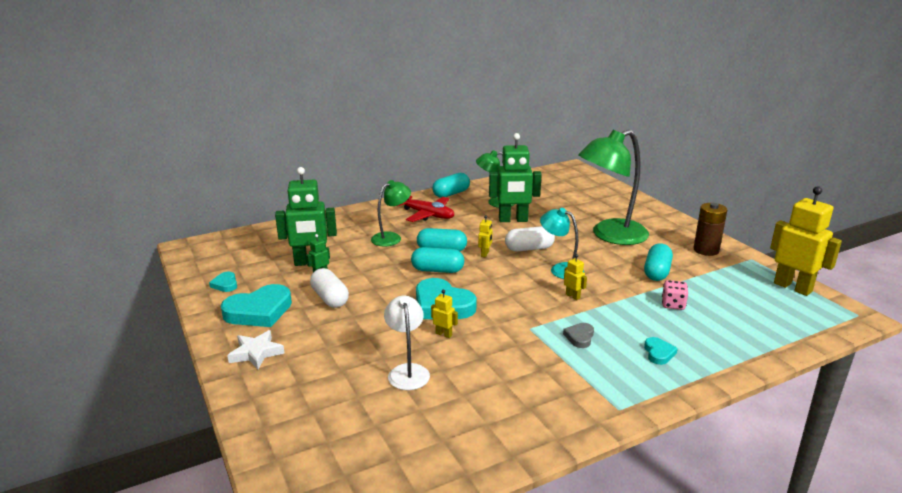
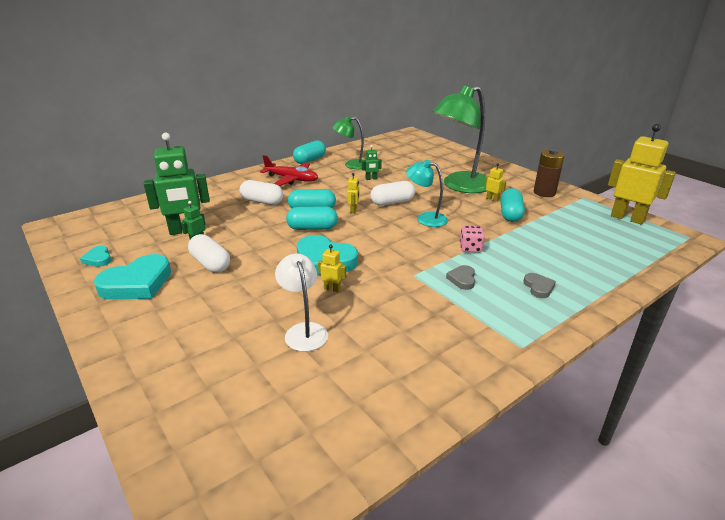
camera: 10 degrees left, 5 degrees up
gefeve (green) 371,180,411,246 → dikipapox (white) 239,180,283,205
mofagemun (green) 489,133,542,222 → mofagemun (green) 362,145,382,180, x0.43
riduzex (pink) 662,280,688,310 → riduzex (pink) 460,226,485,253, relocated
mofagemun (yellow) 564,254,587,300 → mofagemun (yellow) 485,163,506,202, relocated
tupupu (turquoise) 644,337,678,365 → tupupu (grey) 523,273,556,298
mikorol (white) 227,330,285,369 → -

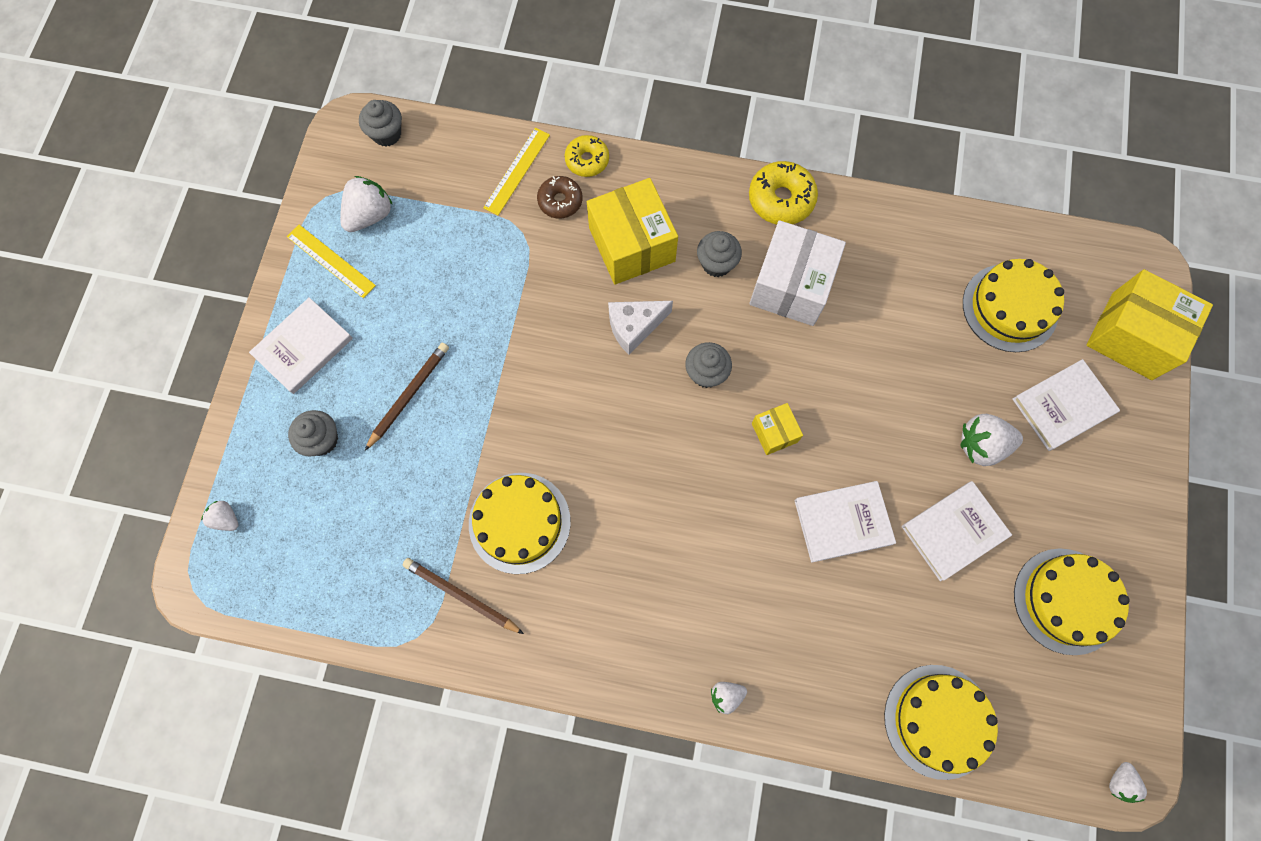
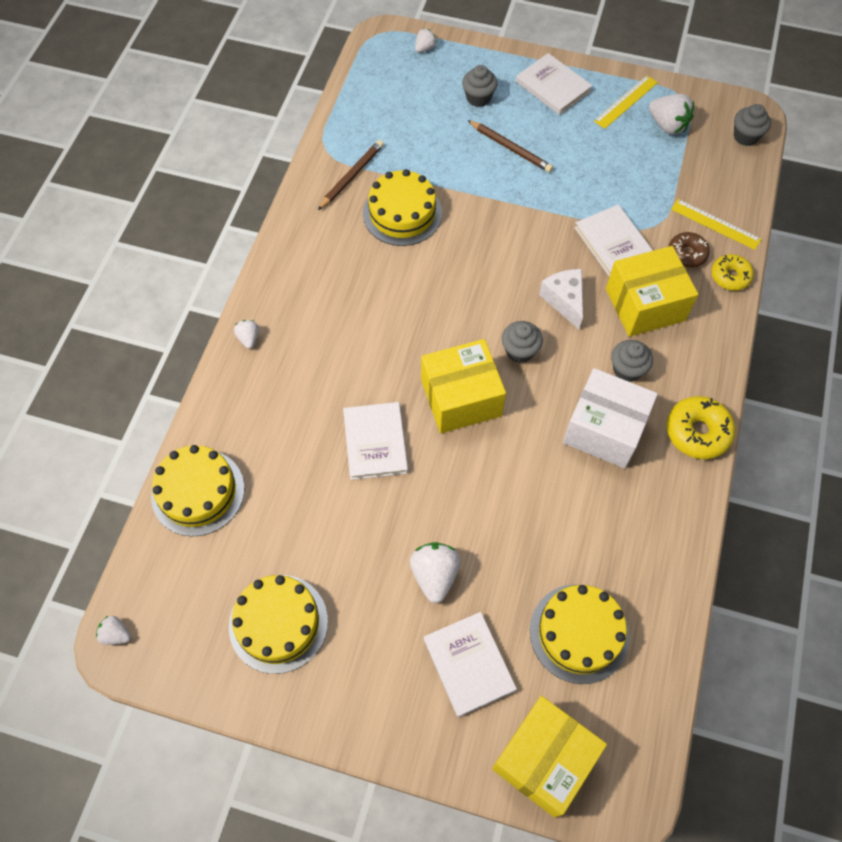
camera: 95 degrees right, 10 degrees down
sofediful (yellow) 752,403,803,455 → sofediful (yellow) 421,339,506,433, x2.02
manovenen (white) 902,481,1012,581 → manovenen (white) 574,204,653,277, relocated

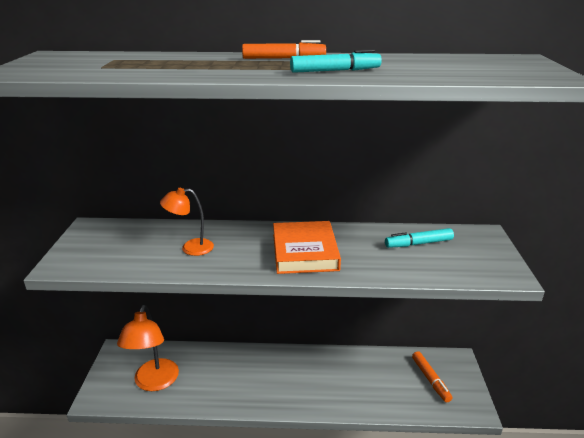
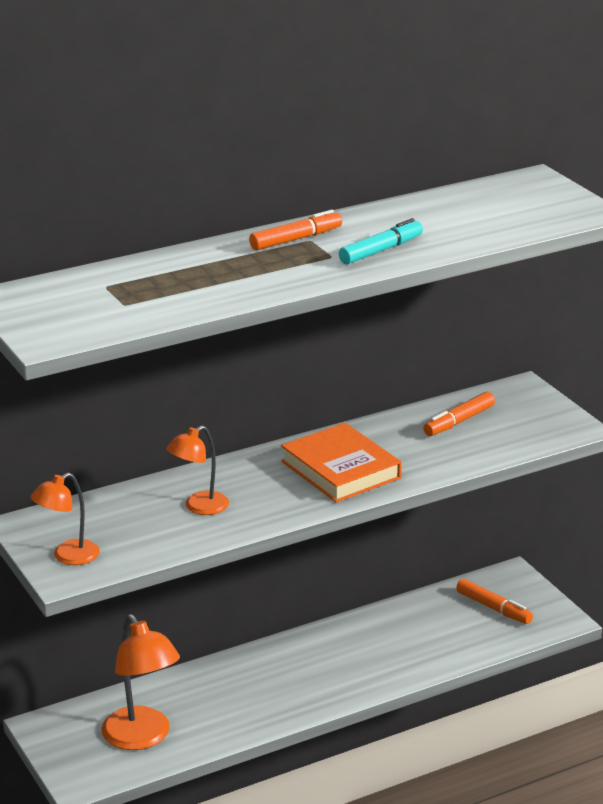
camera: 30 degrees left, 0 degrees up
- → gefeve (orange) 30,473,100,565
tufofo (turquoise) 385,228,454,248 → tufofo (orange) 423,392,495,436

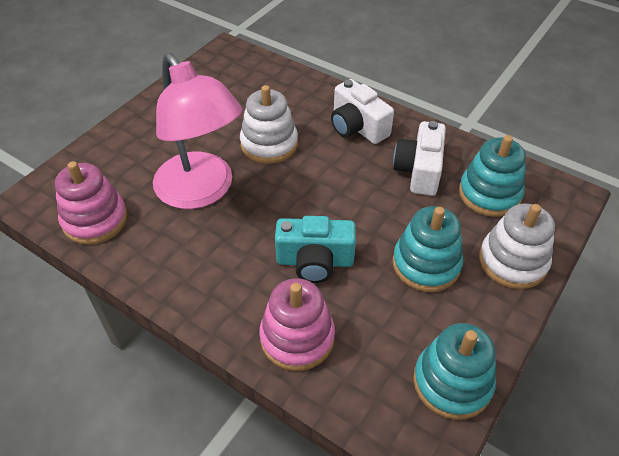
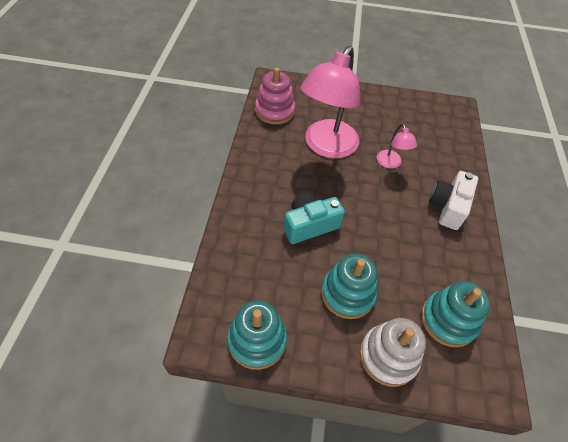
camera: 60 degrees right, 5 degrees up
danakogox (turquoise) 275,216,356,283 → danakogox (turquoise) 284,193,345,244, 90 degrees clockwise
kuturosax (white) 240,85,298,164 → gefeve (pink) 377,124,417,169
kuturosax (pink) 259,278,335,371 → -
danakogox (white) 393,121,446,196 → -

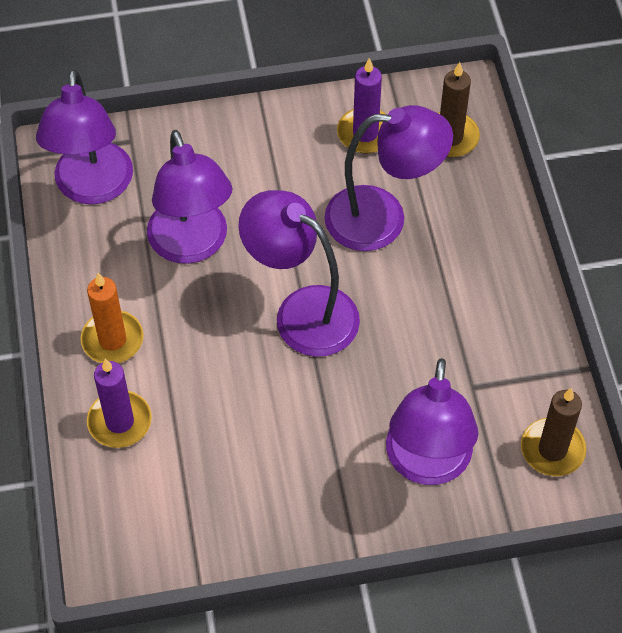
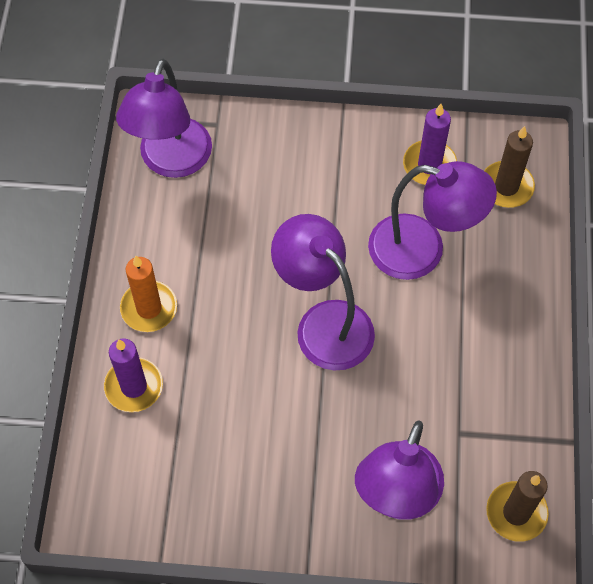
camera: 15 degrees right, 5 degrees up
gefeve (purple) 147,130,232,264 → -

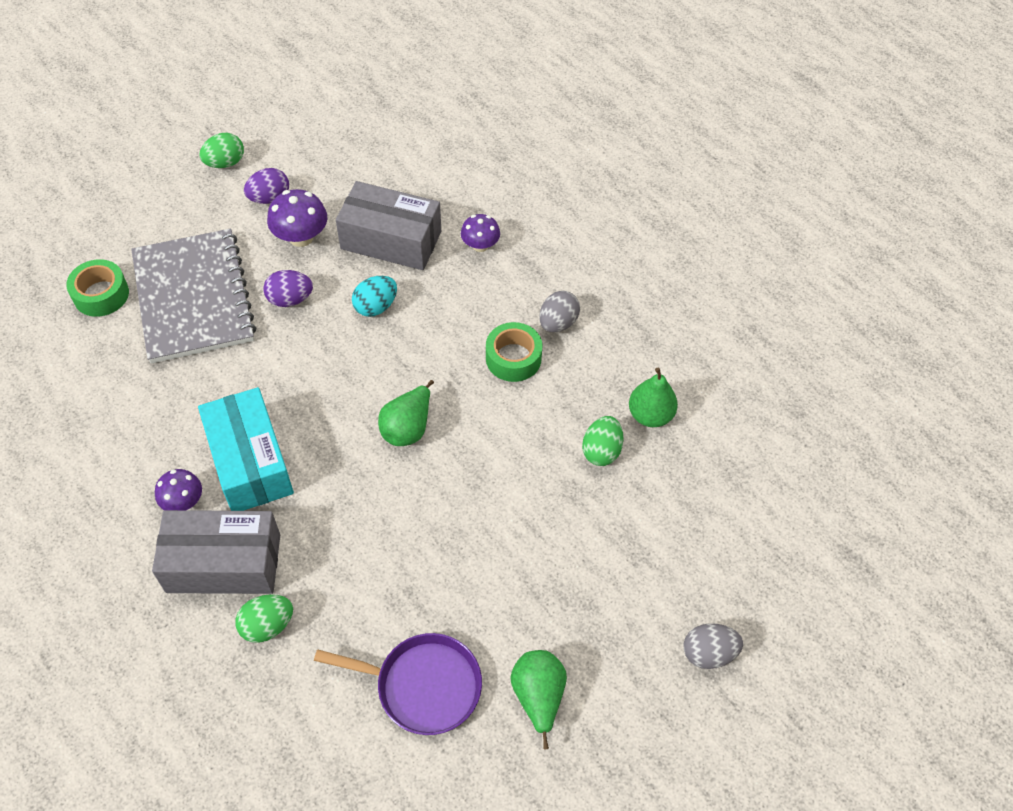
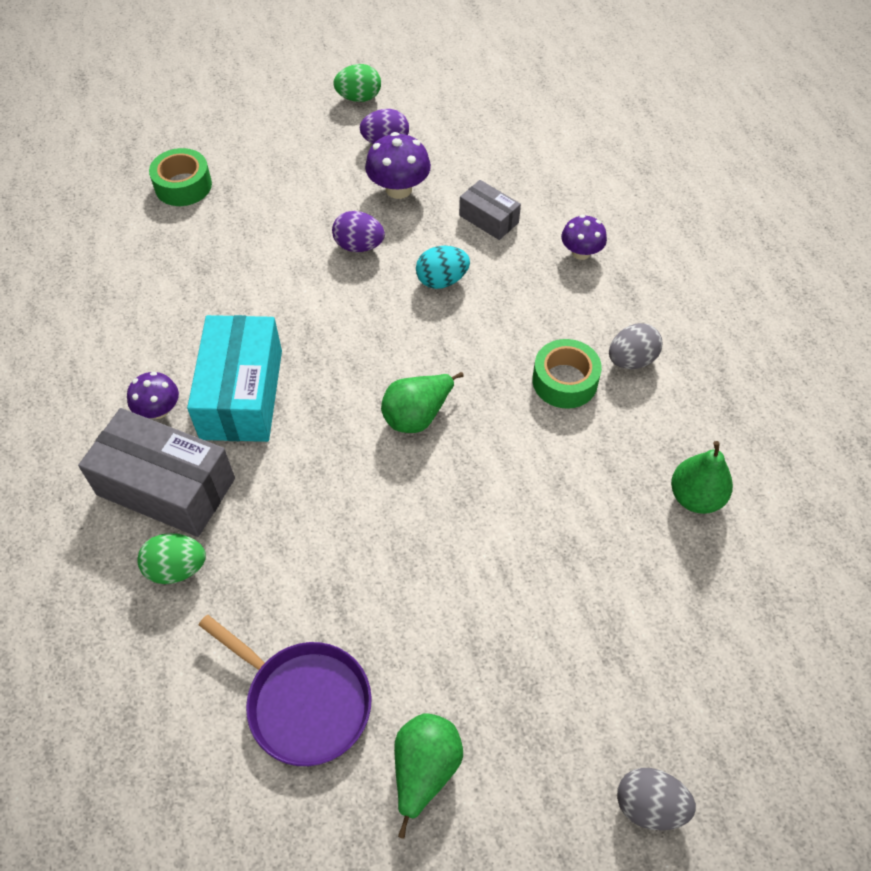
camera: 25 degrees right, 0 degrees up
sofediful (grey) 336,181,441,270 → sofediful (grey) 459,180,521,240, x0.53
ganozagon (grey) 131,229,256,364 → -
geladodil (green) 582,416,624,466 → -

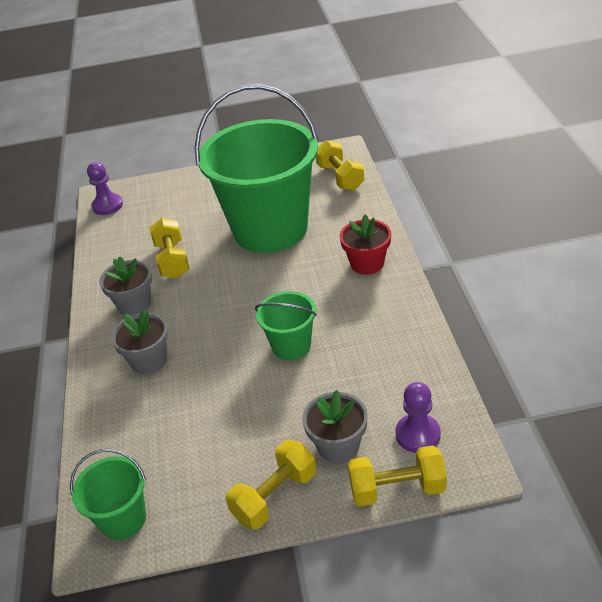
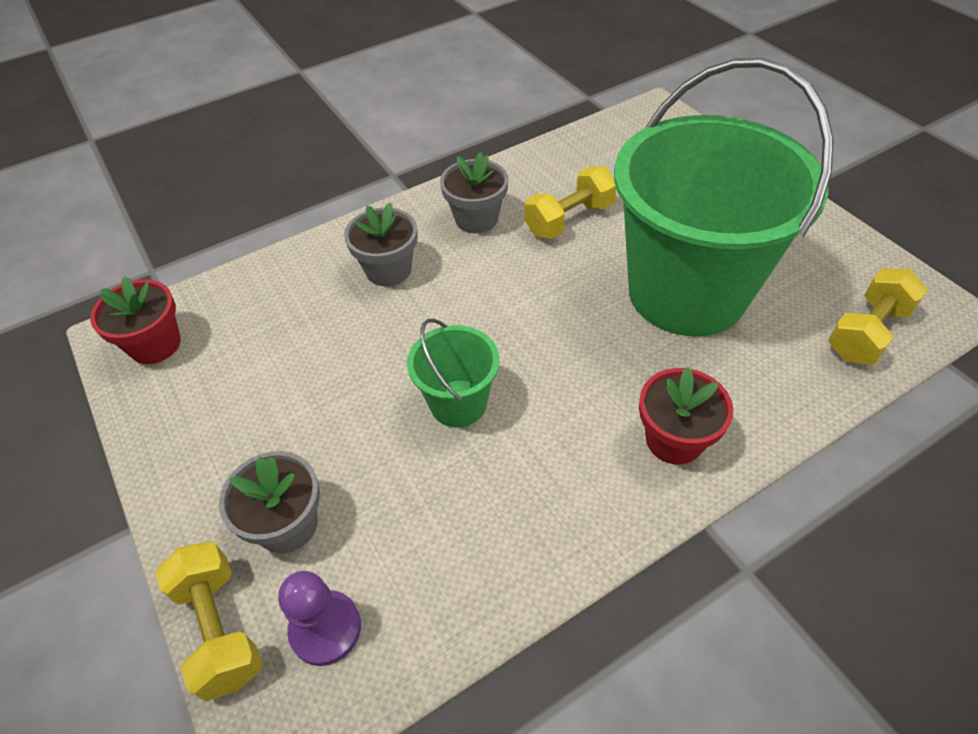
camera: 65 degrees right, 10 degrees up
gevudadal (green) 70,449,146,540 → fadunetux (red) 90,276,181,364
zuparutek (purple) 87,162,123,215 → -
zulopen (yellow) 226,440,316,530 → -

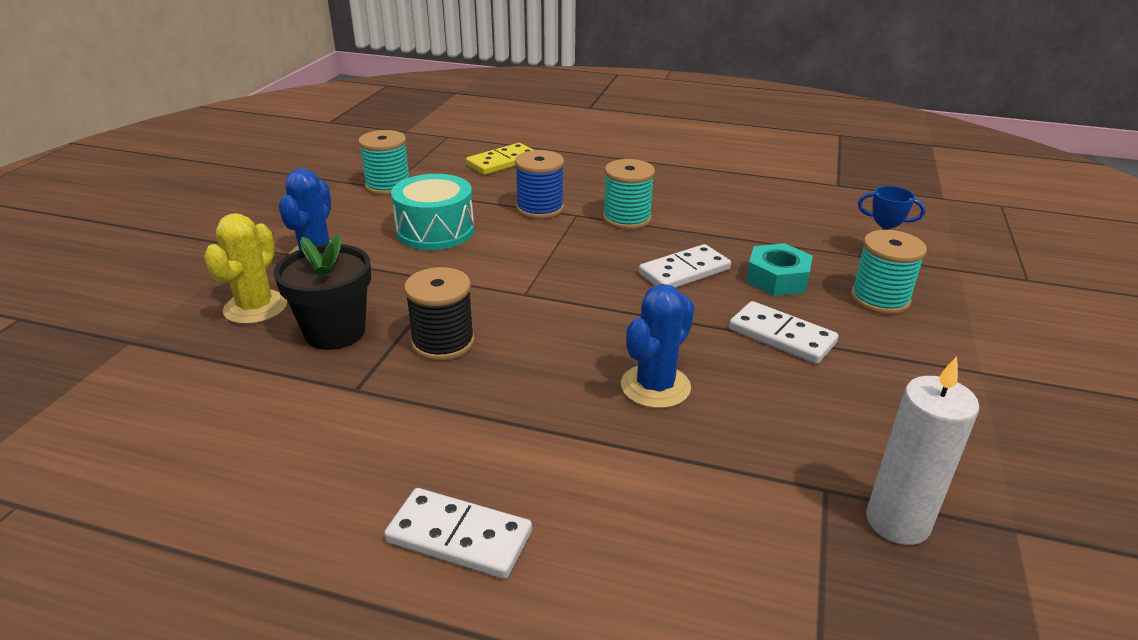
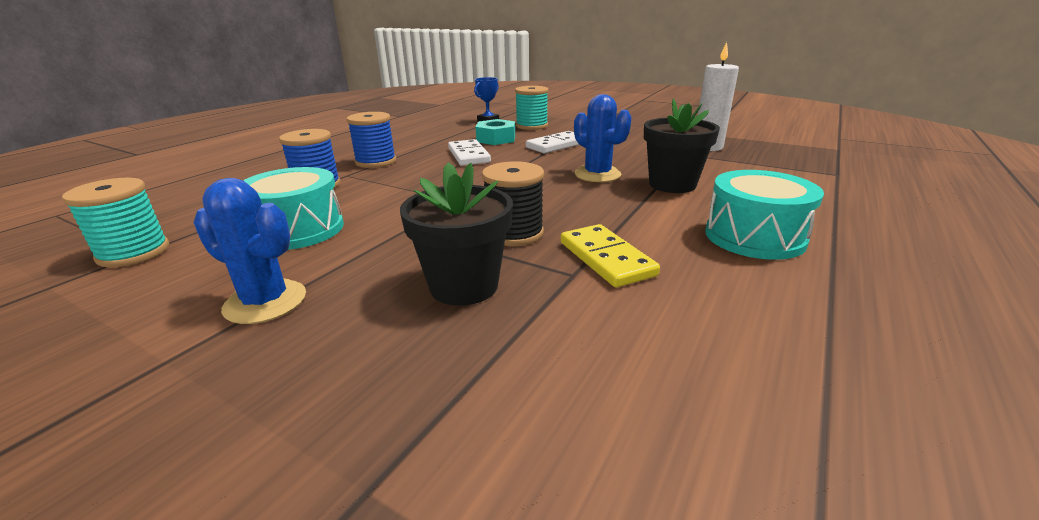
camera: 75 degrees left, 5 degrees down
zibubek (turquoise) 603,159,655,230 → zibubek (blue) 346,112,396,168
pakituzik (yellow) 466,143,533,175 → pakituzik (yellow) 561,224,660,287, relocated
- → fadunetux (black) 644,98,720,193
pakituzik (white) 384,488,532,579 → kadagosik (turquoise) 705,170,824,260
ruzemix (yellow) 204,213,287,324 → -

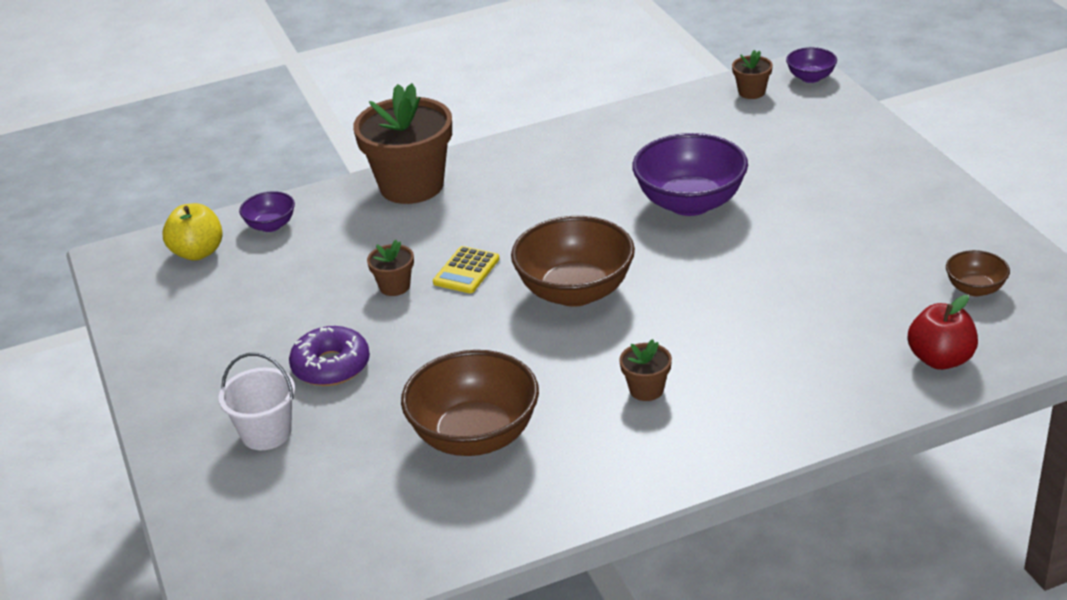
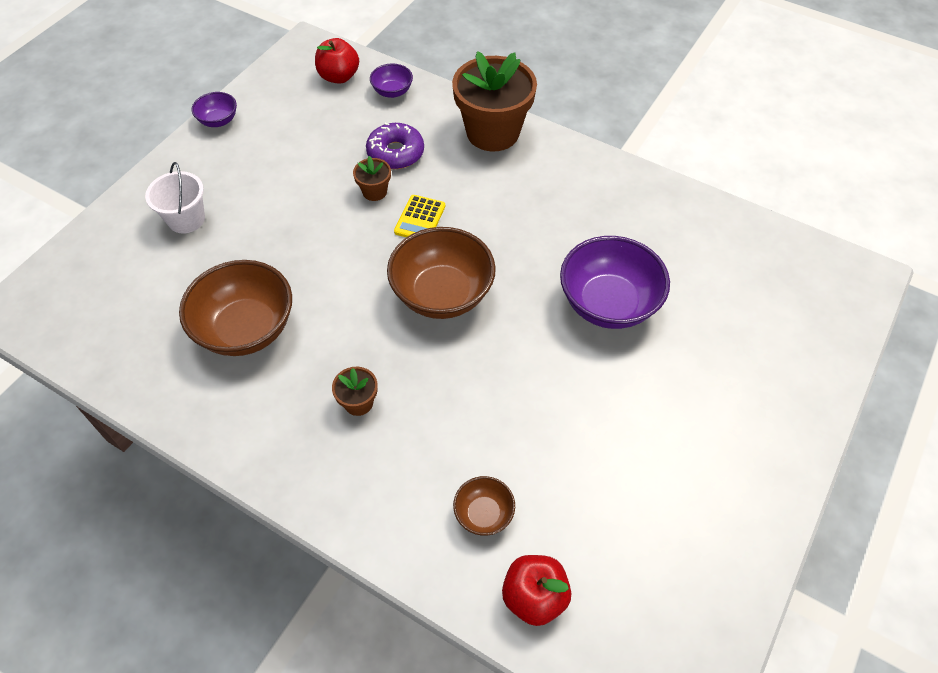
camera: 50 degrees right, 20 degrees up
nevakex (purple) 786,47,837,83 → nevakex (purple) 192,92,237,127, relocated
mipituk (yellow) 162,203,223,261 → mipituk (red) 315,38,359,84
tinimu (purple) 289,326,370,386 → tinimu (purple) 366,123,424,169, relocated
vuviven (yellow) 433,246,500,293 → vuviven (yellow) 394,195,445,238, 60 degrees counterclockwise
nevakex (brown) 946,250,1010,296 → nevakex (brown) 453,476,515,536, relocated
fadunetux (brown) 732,50,773,99 → -

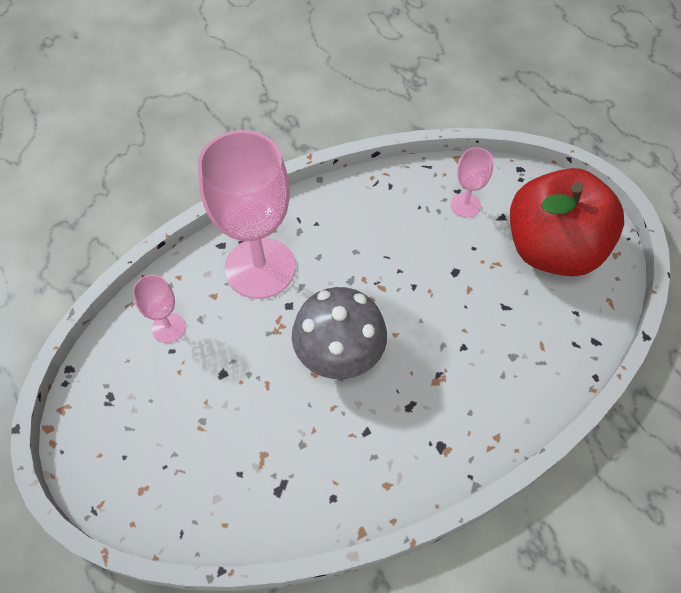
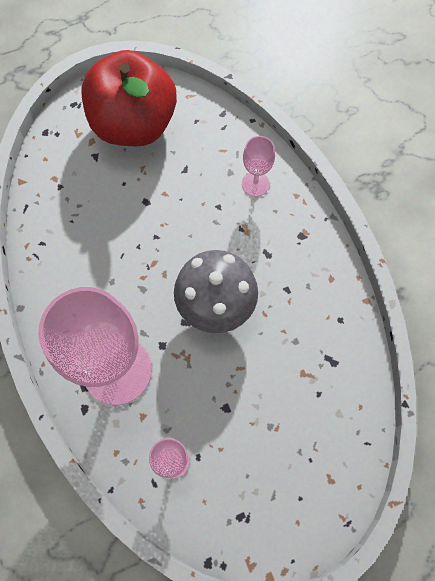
camera: 85 degrees left, 10 degrees up
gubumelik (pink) 451,147,493,218 → gubumelik (pink) 242,136,275,197, relocated

